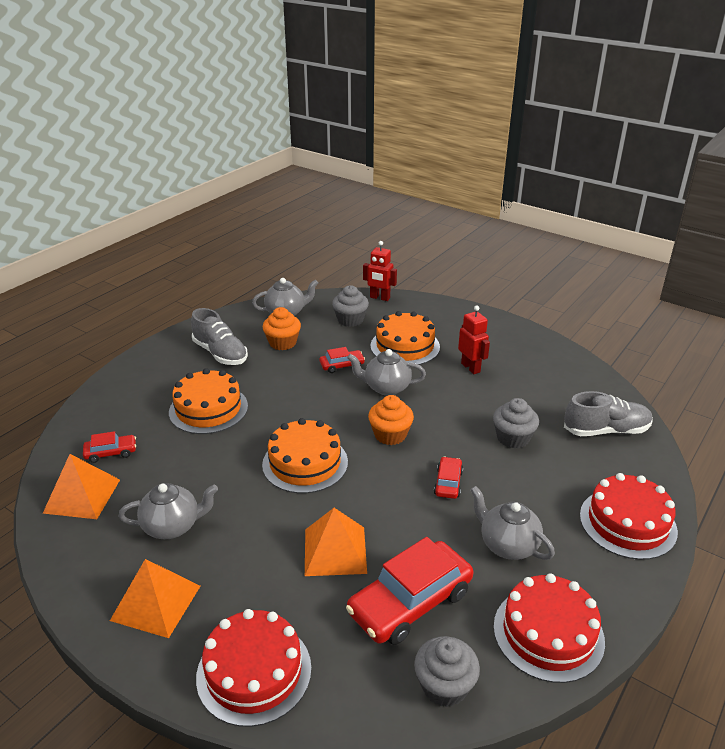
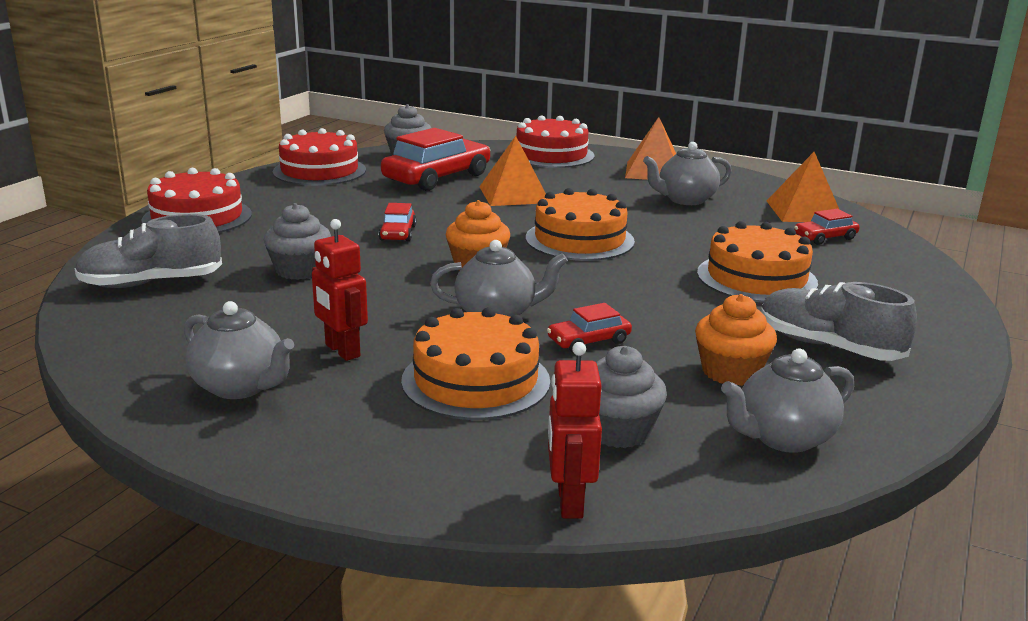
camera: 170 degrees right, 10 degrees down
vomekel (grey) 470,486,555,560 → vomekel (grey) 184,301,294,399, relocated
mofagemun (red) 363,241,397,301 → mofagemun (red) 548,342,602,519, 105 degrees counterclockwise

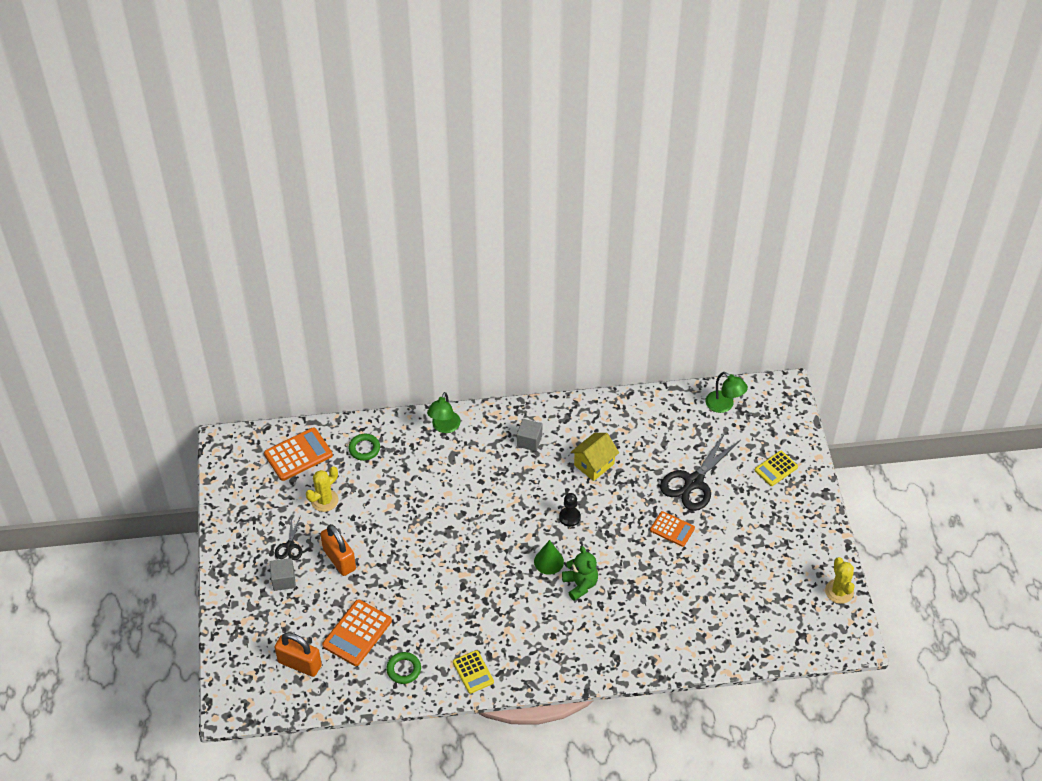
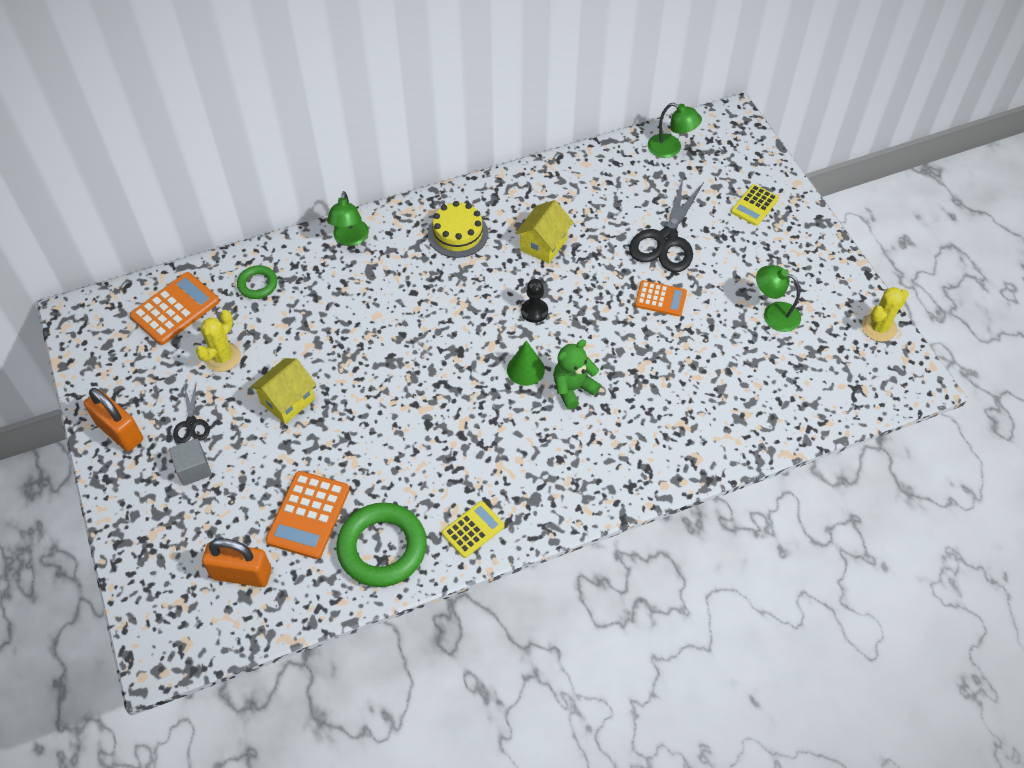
camera: 15 degrees left, 5 degrees up
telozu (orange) 320,524,356,576 → telozu (orange) 84,388,143,452, relocated
- → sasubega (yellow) 250,358,317,424
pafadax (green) 386,652,421,684 → pafadax (green) 336,502,427,587, x1.93
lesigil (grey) 517,419,542,451 → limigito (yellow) 428,201,489,258
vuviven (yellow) 453,650,494,694 → vuviven (yellow) 442,501,505,558, 90 degrees counterclockwise
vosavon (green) 562,546,598,601 → vosavon (green) 553,340,601,410, 90 degrees counterclockwise
- → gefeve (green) 756,265,801,332
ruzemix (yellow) 825,557,854,604 → ruzemix (yellow) 862,287,909,342, 75 degrees clockwise

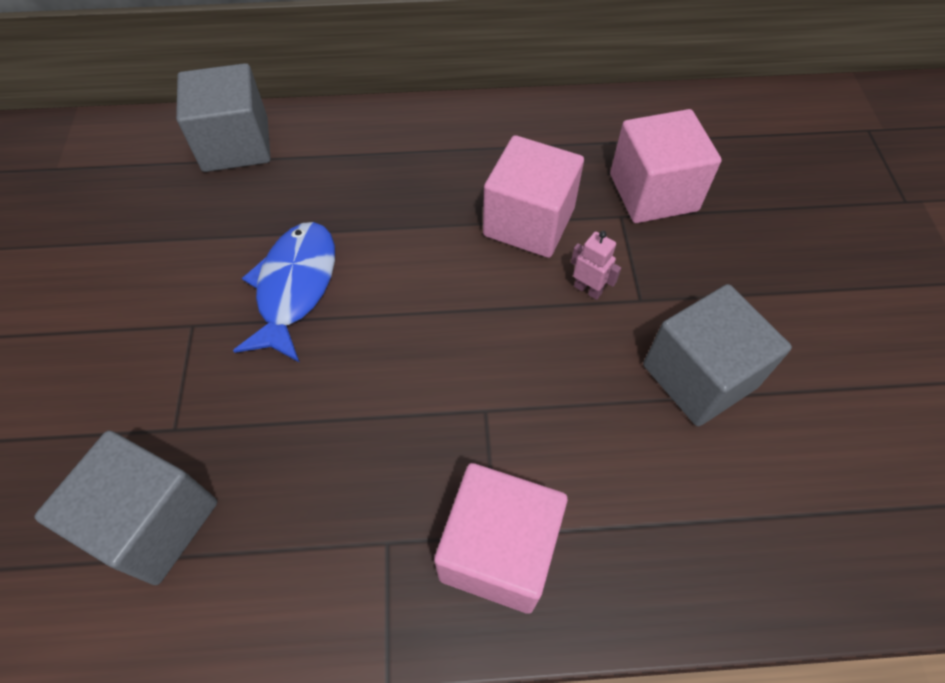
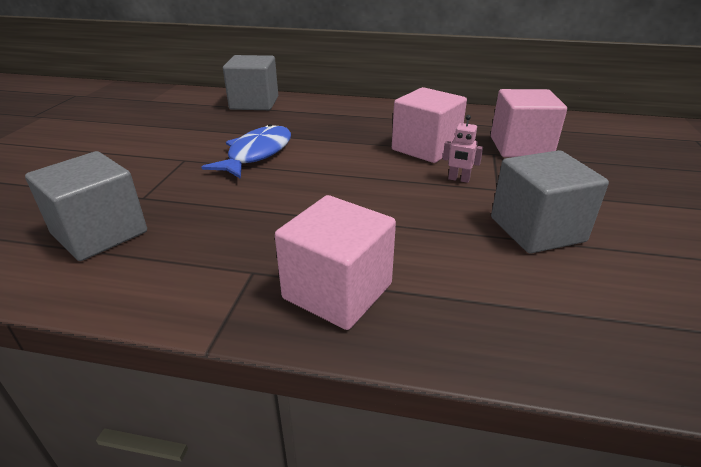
camera: 15 degrees right, 25 degrees down
mofagemun (pink) 571,231,621,300 → mofagemun (pink) 443,115,483,183, 150 degrees clockwise

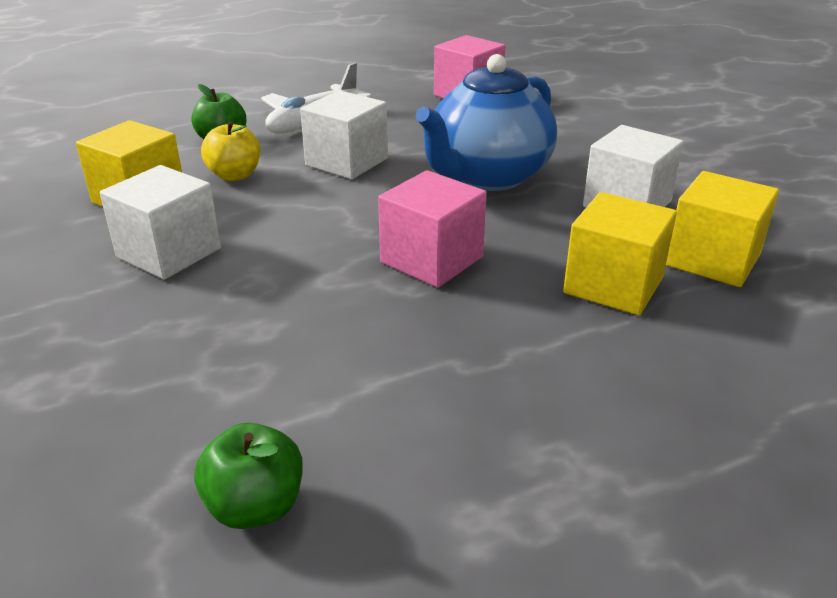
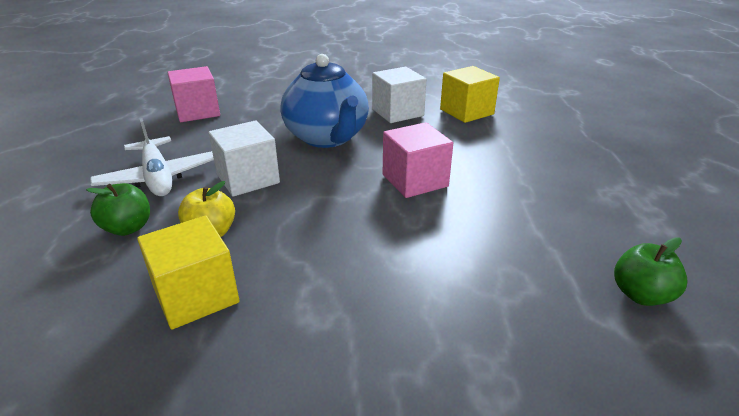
camera: 65 degrees left, 0 degrees up
lesigil (white) 100,165,221,280 → -
lesigil (yellow) 563,192,677,315 → -

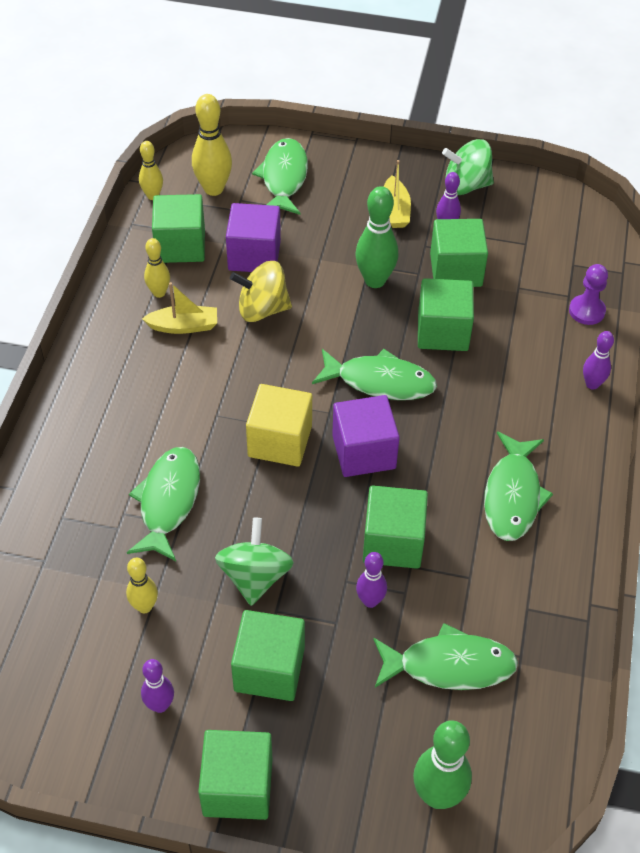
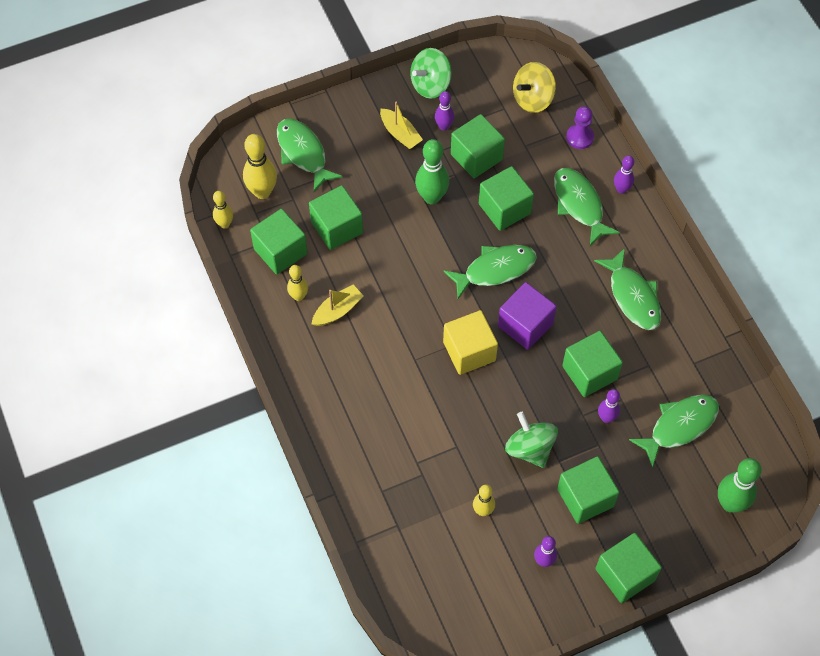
camera: 35 degrees left, 10 degrees up
lesigil (purple) 226,203,281,272 → lesigil (green) 309,185,363,250
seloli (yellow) 230,261,292,322 → seloli (yellow) 513,62,556,113, relocated
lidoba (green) 127,447,200,561 → lidoba (green) 554,168,620,246, relocated

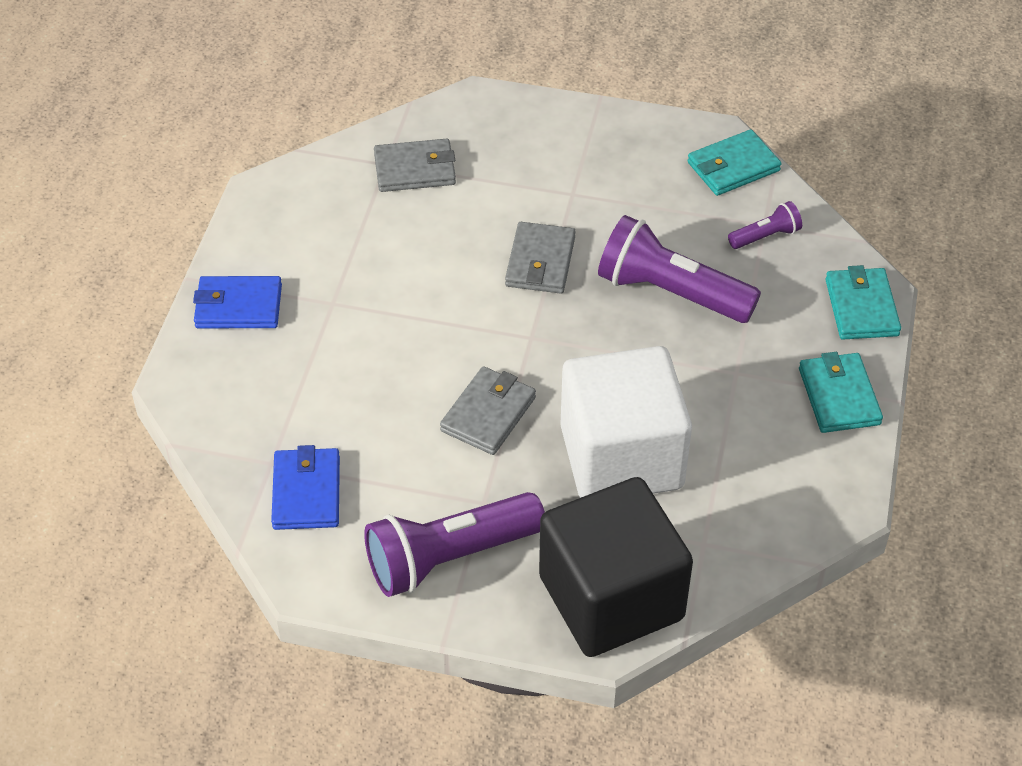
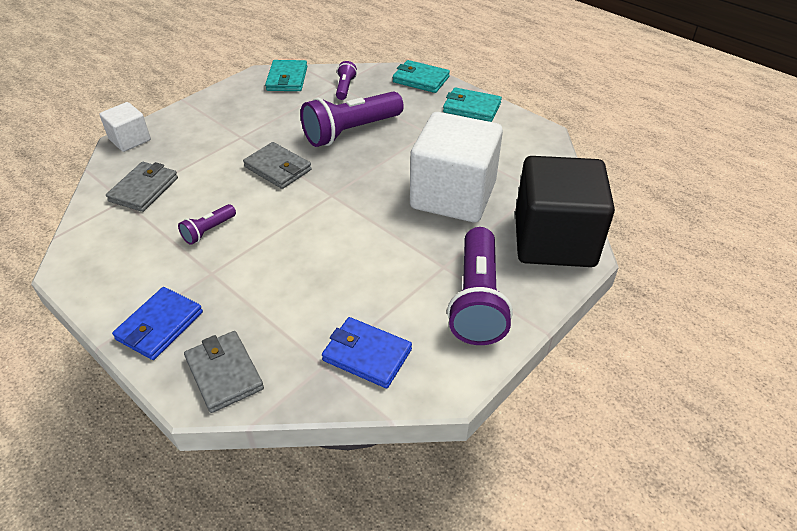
camera: 60 degrees left, 5 degrees down
- → lesigil (white) 99,102,151,152
- → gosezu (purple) 178,204,236,245
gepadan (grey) 440,366,536,455 → gepadan (grey) 184,331,264,413, relocated

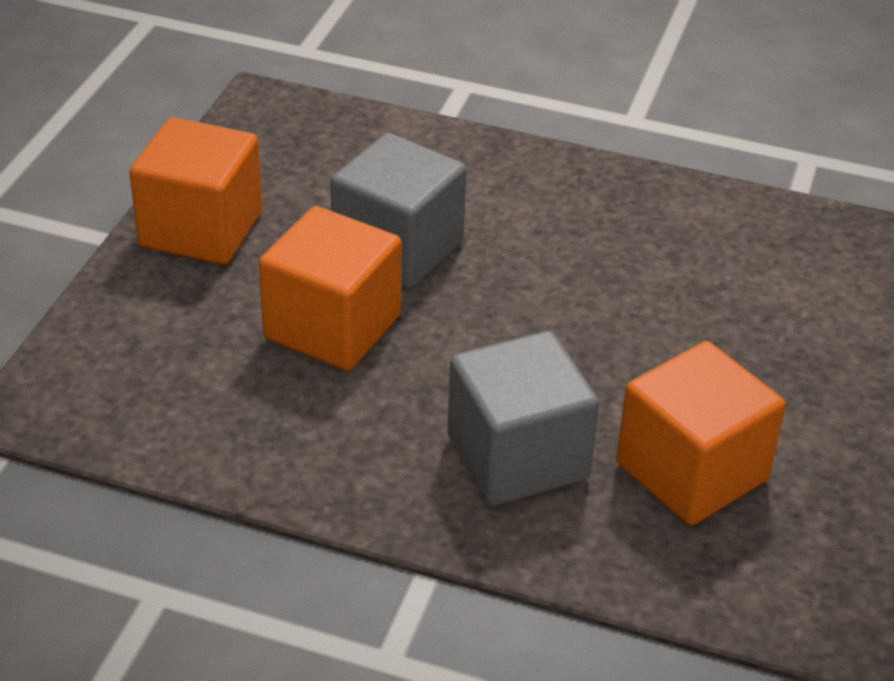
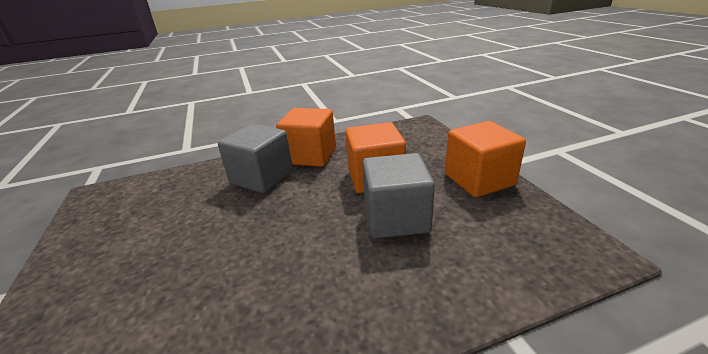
camera: 145 degrees right, 10 degrees down
lesigil (orange) 616,341,785,525 → lesigil (orange) 276,108,336,167, relocated

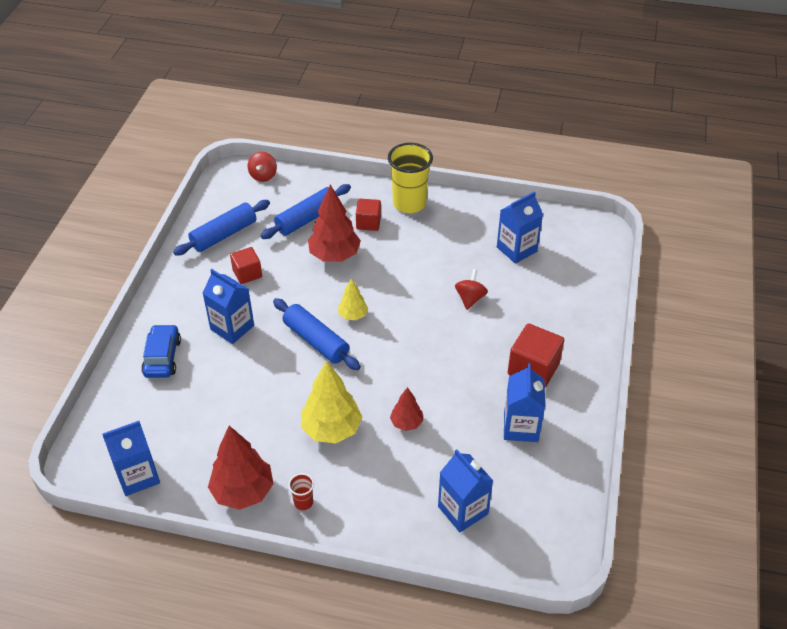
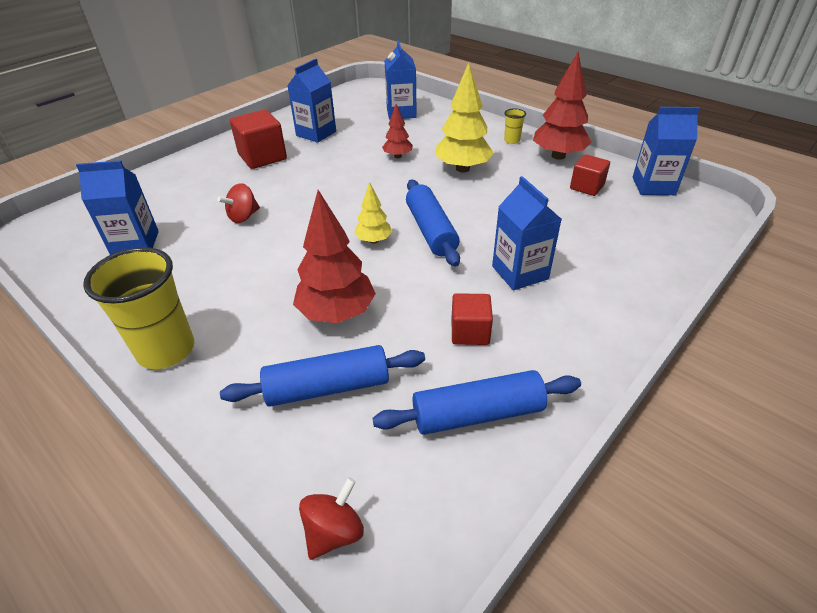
camera: 150 degrees left, 5 degrees down
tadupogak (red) 288,473,314,510 → tadupogak (yellow) 504,108,526,144
lesigil (red) 356,199,381,231 → lesigil (red) 570,154,610,196, relocated
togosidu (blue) 141,324,181,378 → -

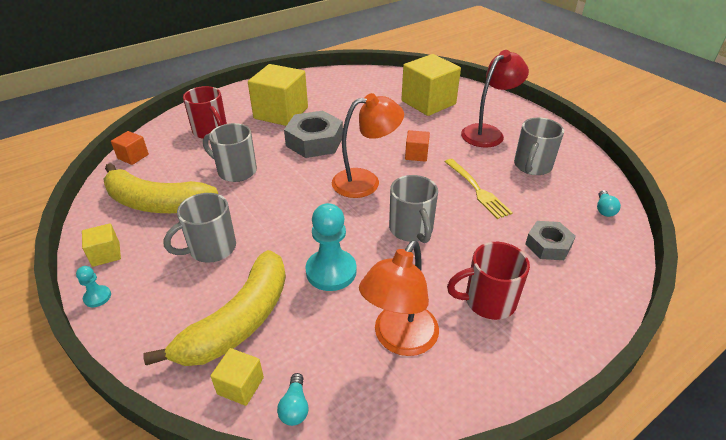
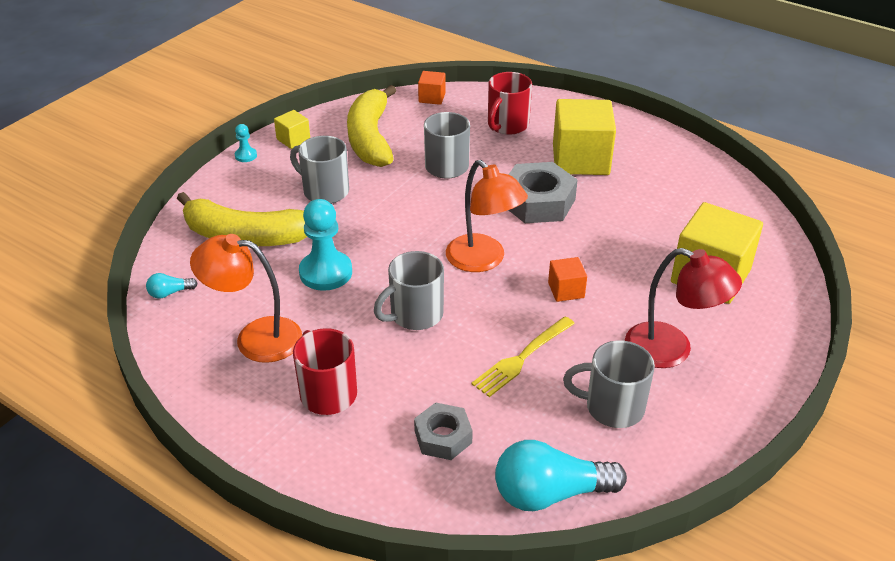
camera: 70 degrees right, 0 degrees up
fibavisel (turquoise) 597,190,621,217 → fibavisel (turquoise) 495,440,627,511, x2.22
lesigil (yellow) 210,348,264,406 → -

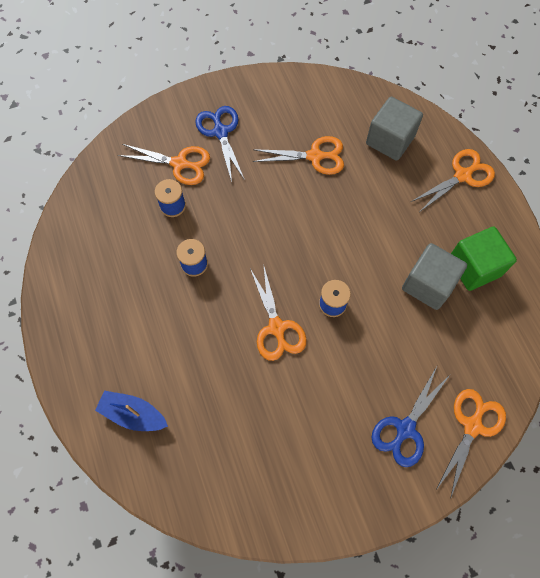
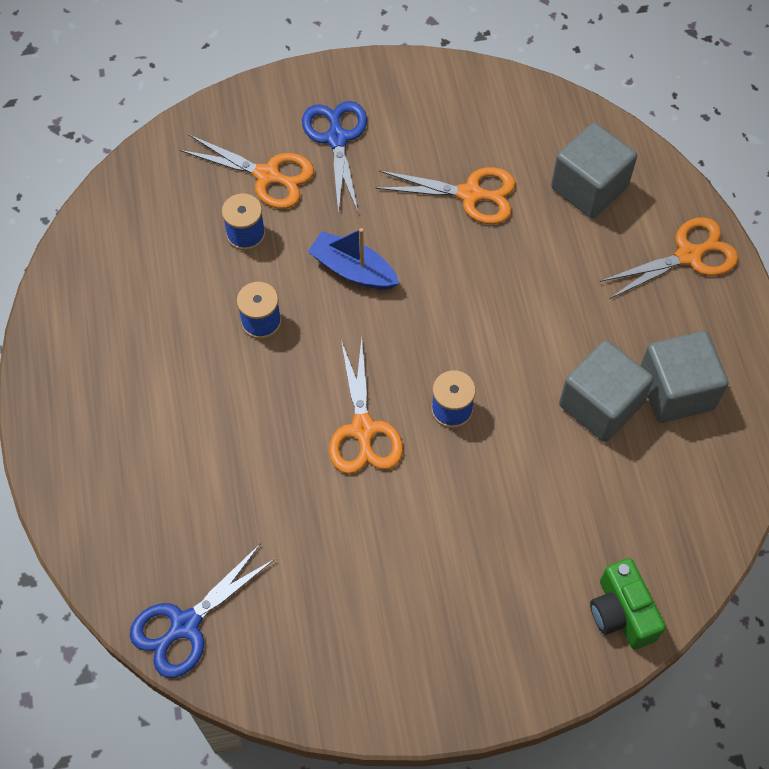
camera: 10 degrees right, 5 degrees down
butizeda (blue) 371,366,450,467 → butizeda (blue) 130,543,276,678, relocated
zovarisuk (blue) 95,390,168,431 → zovarisuk (blue) 307,228,399,289, relocated
butizeda (orange) 436,389,506,499 → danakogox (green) 590,558,666,649
lesigil (green) 451,226,517,291 → lesigil (grey) 640,331,729,423

